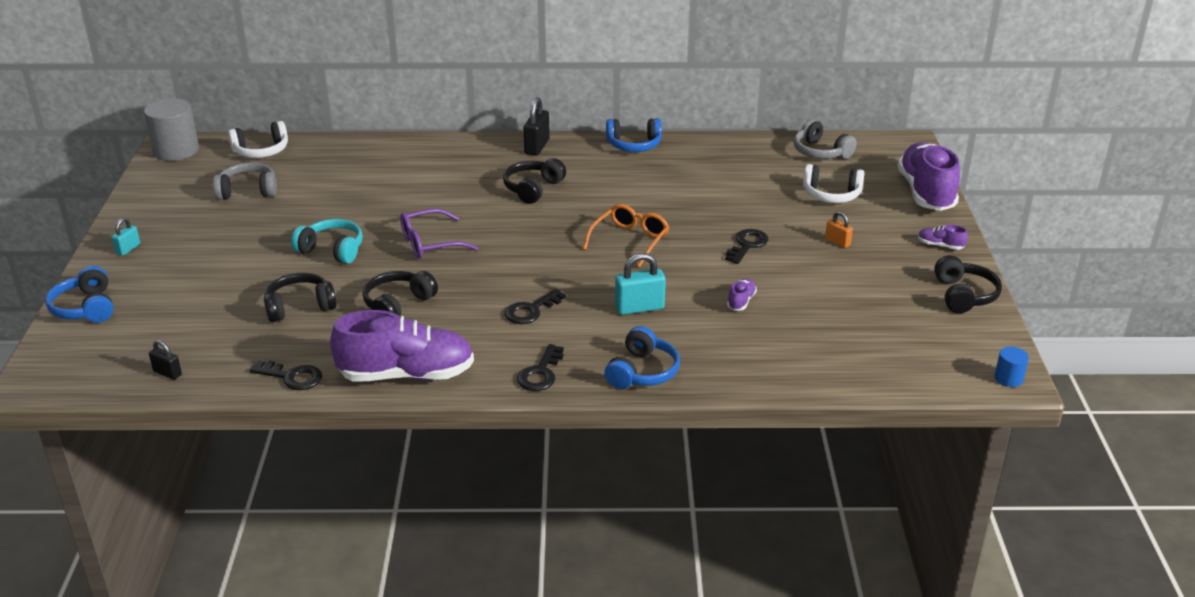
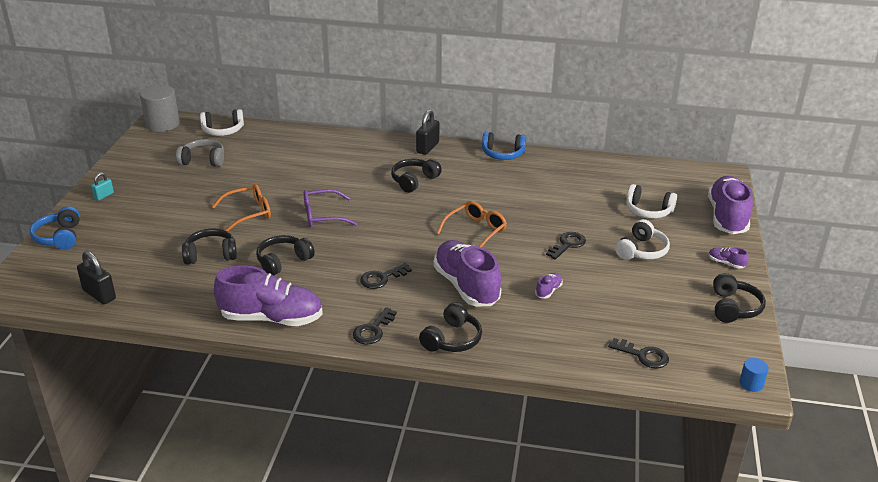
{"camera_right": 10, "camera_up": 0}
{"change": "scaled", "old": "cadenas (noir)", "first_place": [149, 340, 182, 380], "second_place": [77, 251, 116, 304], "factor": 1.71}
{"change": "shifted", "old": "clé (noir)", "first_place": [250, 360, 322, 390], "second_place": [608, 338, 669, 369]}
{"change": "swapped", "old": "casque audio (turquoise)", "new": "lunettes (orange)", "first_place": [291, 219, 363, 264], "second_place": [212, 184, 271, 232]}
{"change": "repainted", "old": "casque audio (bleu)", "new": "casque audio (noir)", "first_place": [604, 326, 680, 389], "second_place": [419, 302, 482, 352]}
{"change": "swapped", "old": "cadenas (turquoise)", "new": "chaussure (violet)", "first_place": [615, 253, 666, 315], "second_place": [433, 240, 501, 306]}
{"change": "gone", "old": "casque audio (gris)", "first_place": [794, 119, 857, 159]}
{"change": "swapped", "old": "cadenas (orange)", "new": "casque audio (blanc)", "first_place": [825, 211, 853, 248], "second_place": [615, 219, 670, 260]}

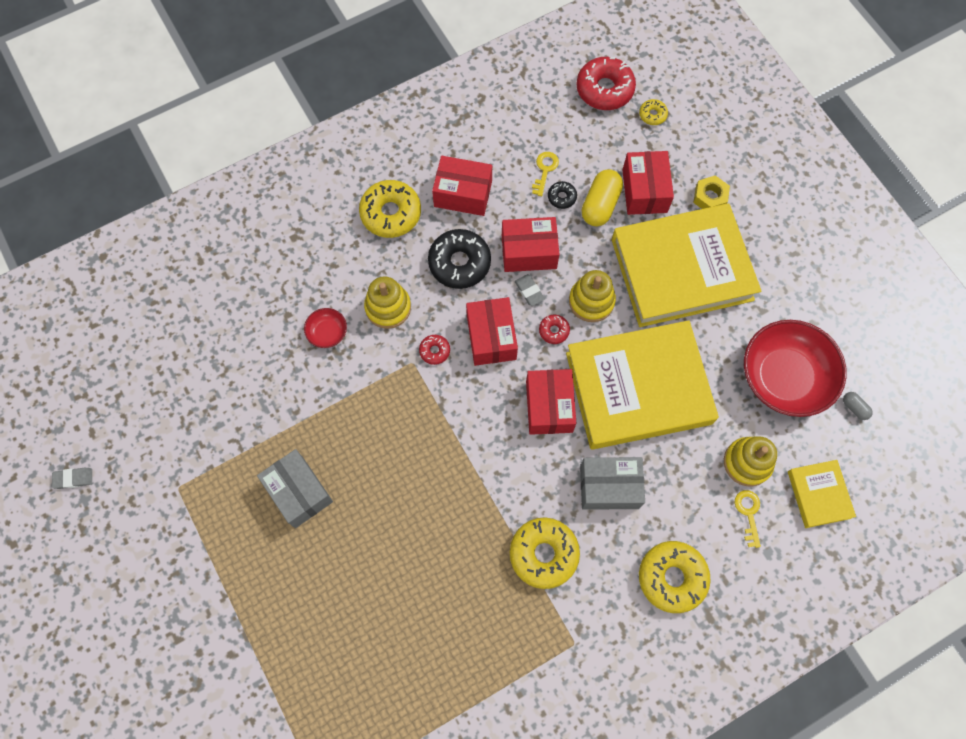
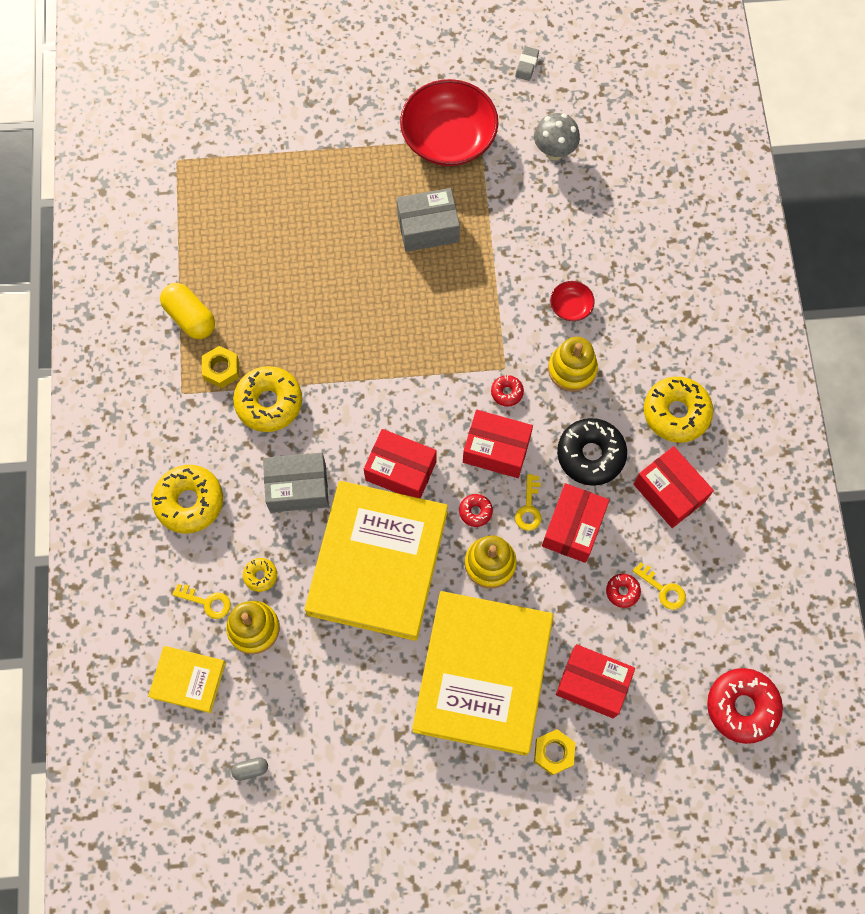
{"camera_right": 115, "camera_up": 0}
{"change": "rotated", "old": "boîte (rouge)", "first_place": [432, 156, 492, 216], "second_place": [633, 446, 714, 528], "degrees": -75}
{"change": "swapped", "old": "gomme (gris)", "new": "clé (jaune)", "first_place": [515, 274, 545, 306], "second_place": [515, 474, 541, 531]}
{"change": "repainted", "old": "beignet (noir)", "new": "beignet (rouge)", "first_place": [548, 181, 577, 209], "second_place": [606, 574, 641, 608]}
{"change": "rotated", "old": "boîte (gris)", "first_place": [580, 457, 645, 510], "second_place": [263, 453, 329, 513], "degrees": 60}
{"change": "shifted", "old": "gélule (jaune)", "first_place": [582, 169, 623, 227], "second_place": [160, 283, 215, 339]}
{"change": "shifted", "old": "beignet (jaune)", "first_place": [639, 99, 668, 125], "second_place": [243, 558, 277, 592]}
{"change": "shifted", "old": "bol (rouge)", "first_place": [744, 320, 847, 417], "second_place": [400, 79, 499, 166]}
{"change": "new", "new": "écrou (jaune)", "second_place": [202, 346, 239, 388]}
{"change": "new", "new": "champignon (gris)", "second_place": [534, 113, 580, 160]}

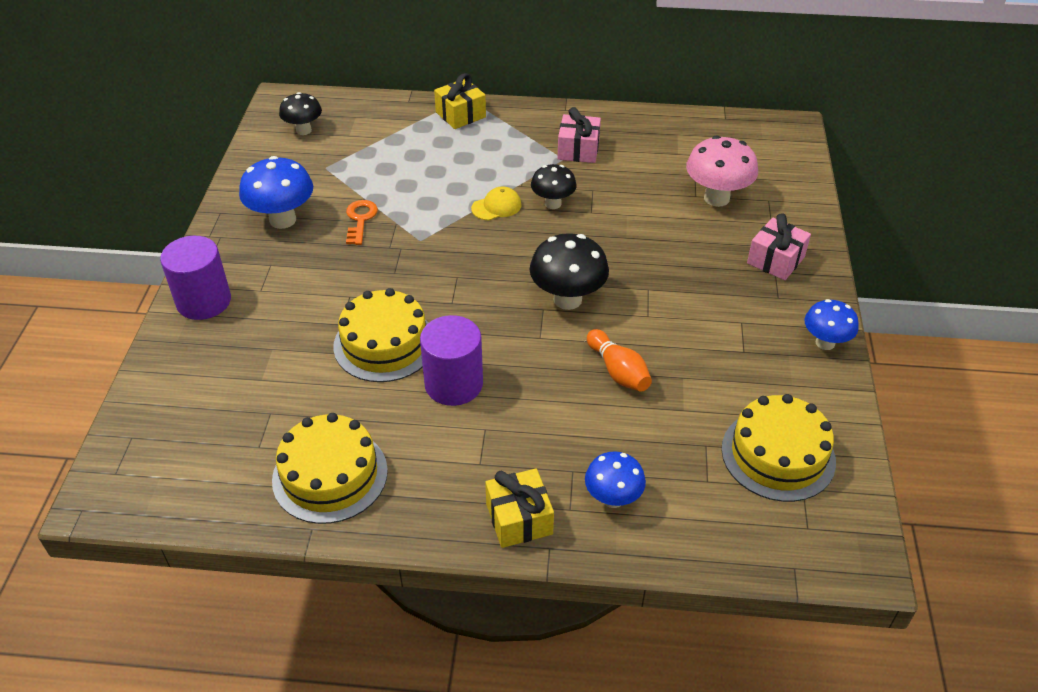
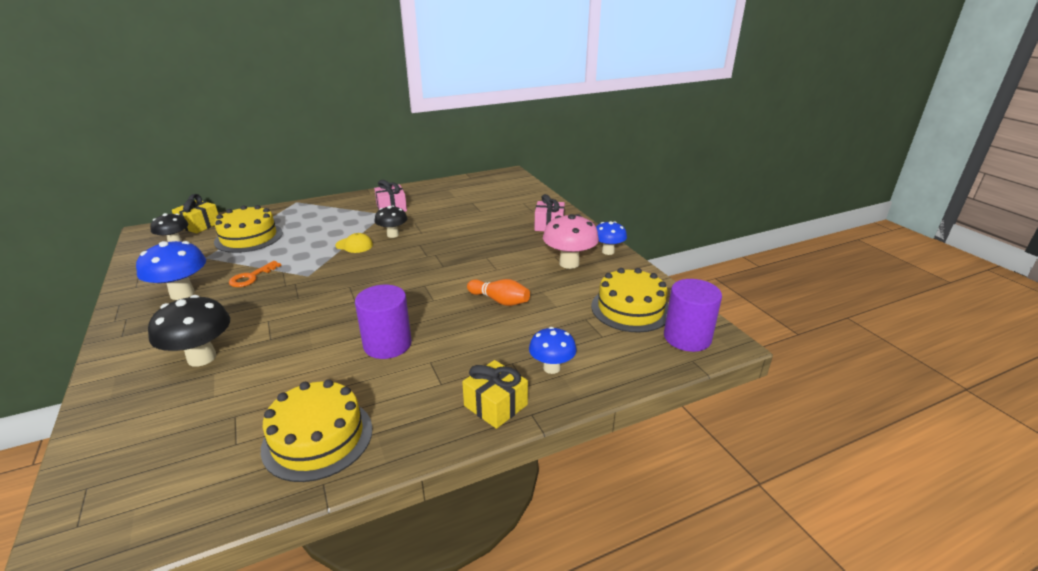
{"camera_right": -30, "camera_up": -15}
{"change": "shifted", "old": "cylindre (violet)", "first_place": [160, 236, 231, 320], "second_place": [664, 279, 722, 352]}
{"change": "shifted", "old": "gâteau (jaune)", "first_place": [333, 288, 429, 382], "second_place": [214, 205, 283, 253]}
{"change": "rotated", "old": "clé (orange)", "first_place": [346, 200, 378, 245], "second_place": [229, 261, 282, 287], "degrees": -120}
{"change": "shifted", "old": "cadeau (jaune)", "first_place": [434, 73, 486, 129], "second_place": [172, 194, 219, 233]}
{"change": "rotated", "old": "casquette (jaune)", "first_place": [471, 187, 522, 220], "second_place": [335, 233, 373, 253], "degrees": 75}
{"change": "shifted", "old": "champignon (noir)", "first_place": [529, 233, 609, 310], "second_place": [148, 295, 230, 367]}
{"change": "shifted", "old": "champignon (rose)", "first_place": [686, 135, 758, 207], "second_place": [543, 214, 599, 269]}

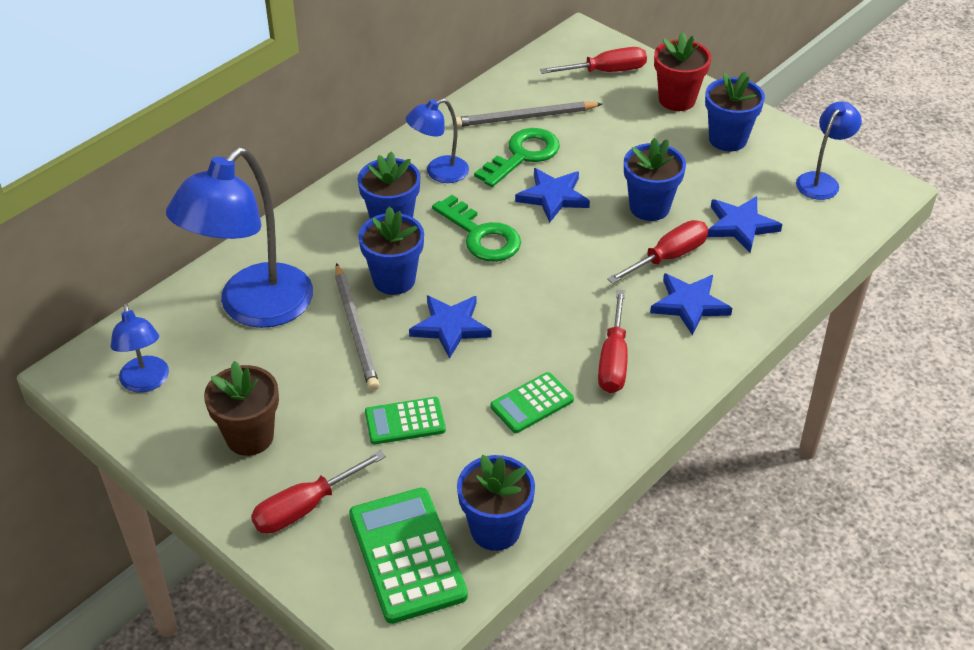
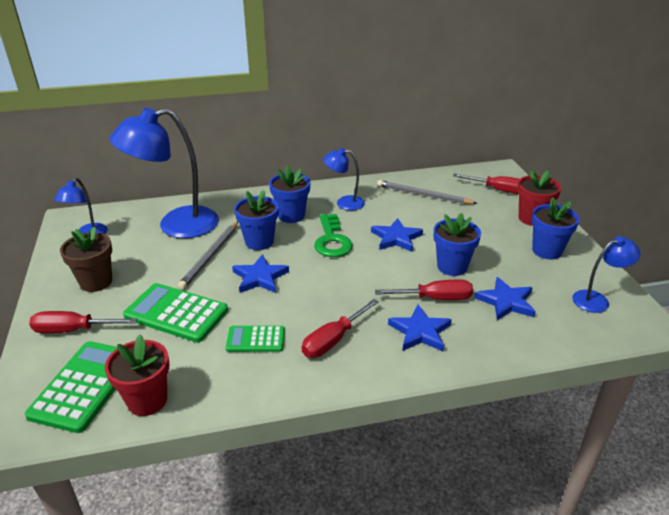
{"camera_right": 35, "camera_up": -10}
{"change": "scaled", "old": "calculatrice (vert)", "first_place": [365, 397, 446, 445], "second_place": [123, 283, 228, 343], "factor": 1.71}
{"change": "repainted", "old": "pot de fleurs (bleu)", "new": "pot de fleurs (rouge)", "first_place": [457, 455, 535, 551], "second_place": [105, 335, 169, 416]}
{"change": "gone", "old": "clé (vert)", "first_place": [474, 128, 560, 187]}

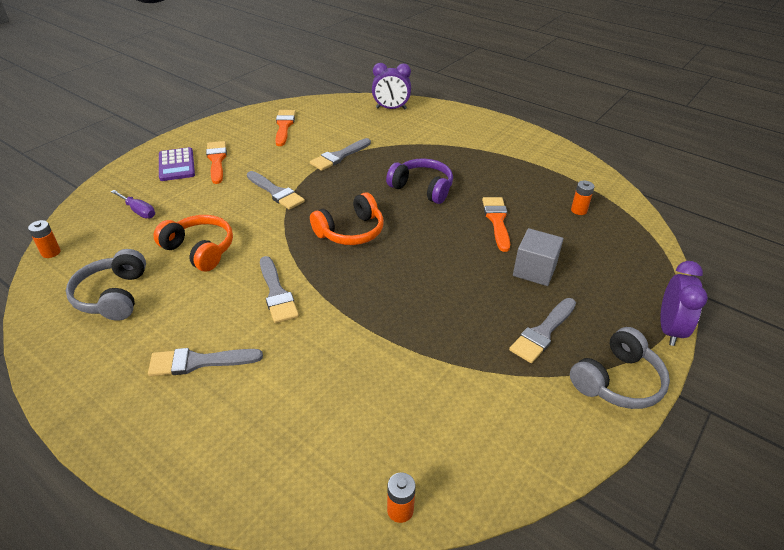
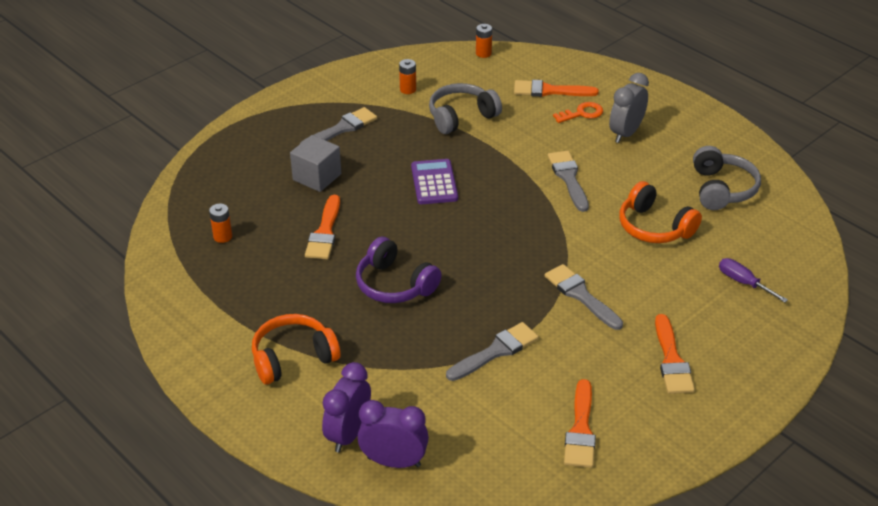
{"camera_right": -170, "camera_up": 0}
{"change": "shifted", "old": "pile (orange)", "first_place": [28, 220, 61, 258], "second_place": [399, 59, 416, 94]}
{"change": "swapped", "old": "pinceau (gris)", "new": "réveil (gris)", "first_place": [148, 348, 263, 376], "second_place": [609, 73, 649, 143]}
{"change": "shifted", "old": "calculatrice (violet)", "first_place": [159, 147, 195, 181], "second_place": [411, 159, 458, 204]}
{"change": "shifted", "old": "casque audio (orange)", "first_place": [310, 192, 384, 245], "second_place": [252, 314, 341, 385]}
{"change": "shifted", "old": "casque audio (gris)", "first_place": [570, 327, 670, 409], "second_place": [429, 83, 502, 134]}
{"change": "shifted", "old": "réveil (violet)", "first_place": [660, 261, 708, 346], "second_place": [322, 362, 371, 452]}
{"change": "new", "new": "pinceau (orange)", "second_place": [514, 80, 599, 97]}
{"change": "new", "new": "clé (orange)", "second_place": [553, 102, 603, 123]}

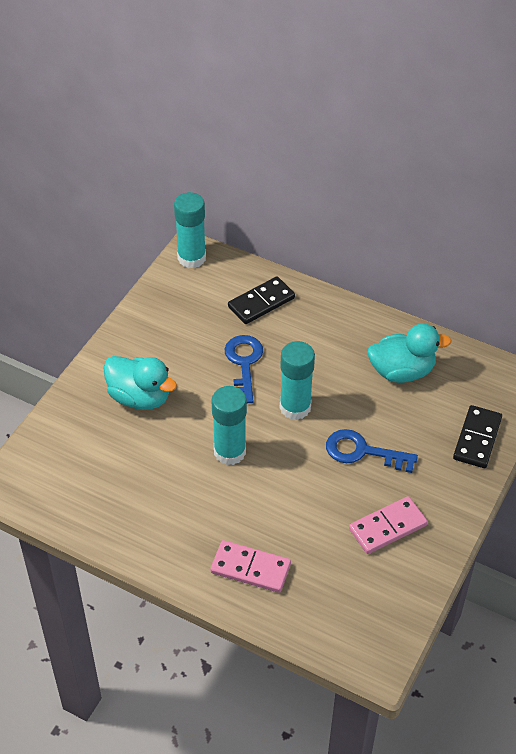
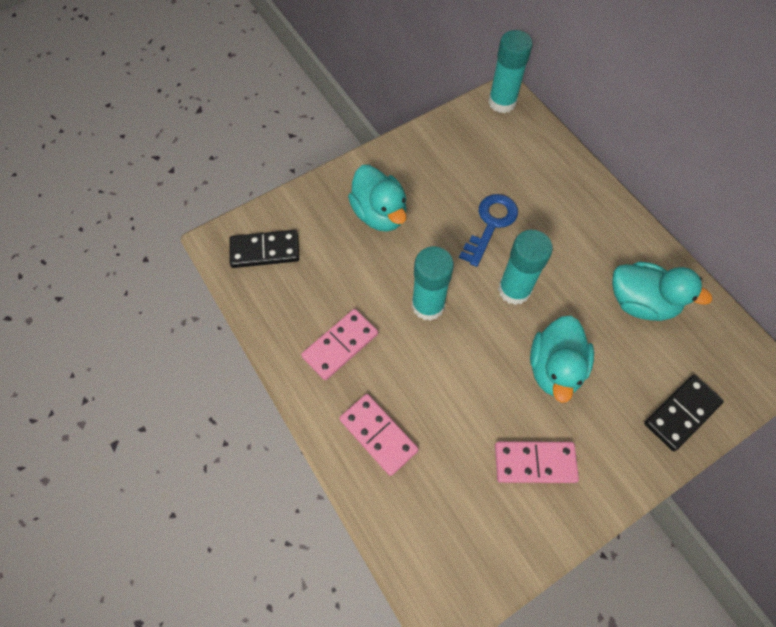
{"camera_right": 30, "camera_up": 15}
{"change": "shifted", "old": "domino (noir)", "first_place": [228, 276, 295, 324], "second_place": [229, 230, 299, 268]}
{"change": "swapped", "old": "clé (bleu)", "new": "canard (turquoise)", "first_place": [326, 429, 418, 473], "second_place": [530, 315, 594, 403]}
{"change": "new", "new": "domino (rose)", "second_place": [301, 309, 378, 380]}

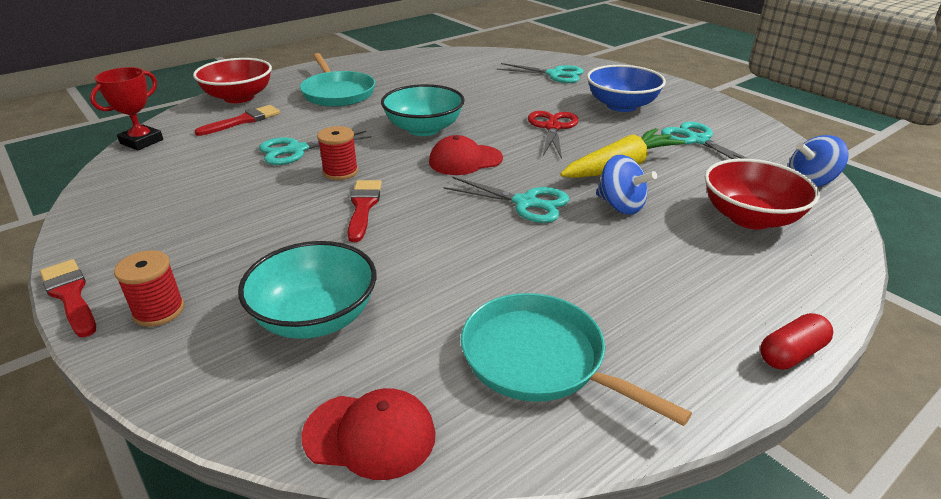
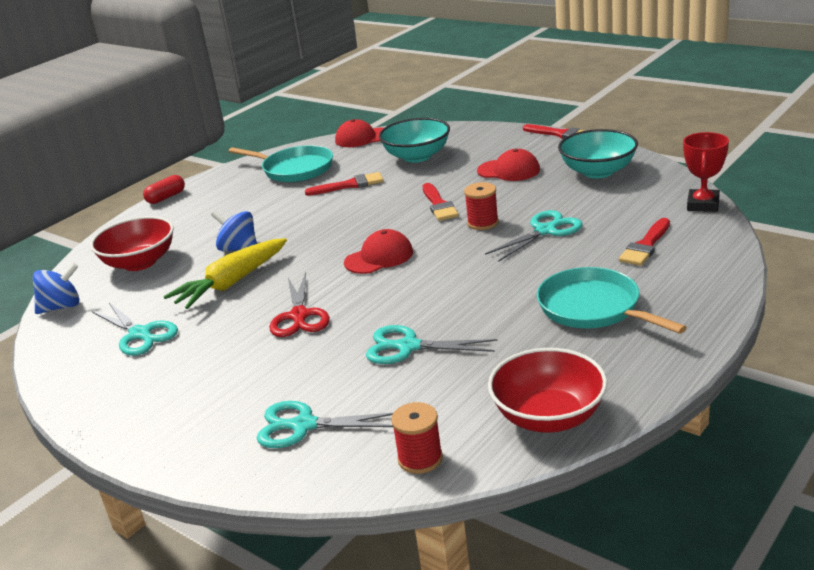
{"camera_right": 170, "camera_up": -5}
{"change": "shifted", "old": "bobine (rouge)", "first_place": [114, 250, 184, 327], "second_place": [391, 402, 443, 474]}
{"change": "shifted", "old": "bol (rouge)", "first_place": [193, 58, 272, 103], "second_place": [488, 348, 607, 433]}
{"change": "shifted", "old": "bol (turquoise)", "first_place": [381, 84, 465, 136], "second_place": [558, 129, 638, 178]}
{"change": "shifted", "old": "ciseaux (turquoise)", "first_place": [443, 177, 569, 223], "second_place": [366, 325, 497, 364]}
{"change": "gone", "old": "bol (bleu)", "first_place": [587, 65, 666, 112]}
{"change": "new", "new": "pinceau (rouge)", "second_place": [305, 172, 384, 196]}
{"change": "new", "new": "casquette (rouge)", "second_place": [477, 149, 540, 181]}

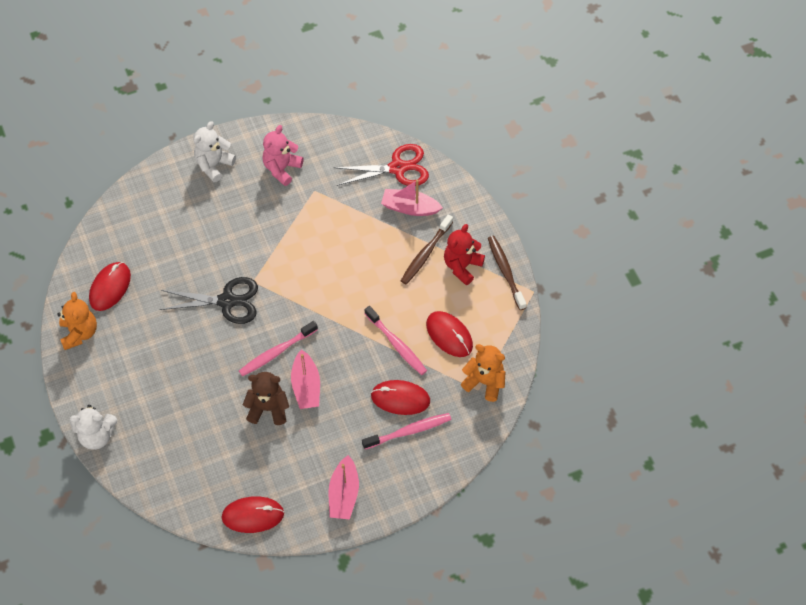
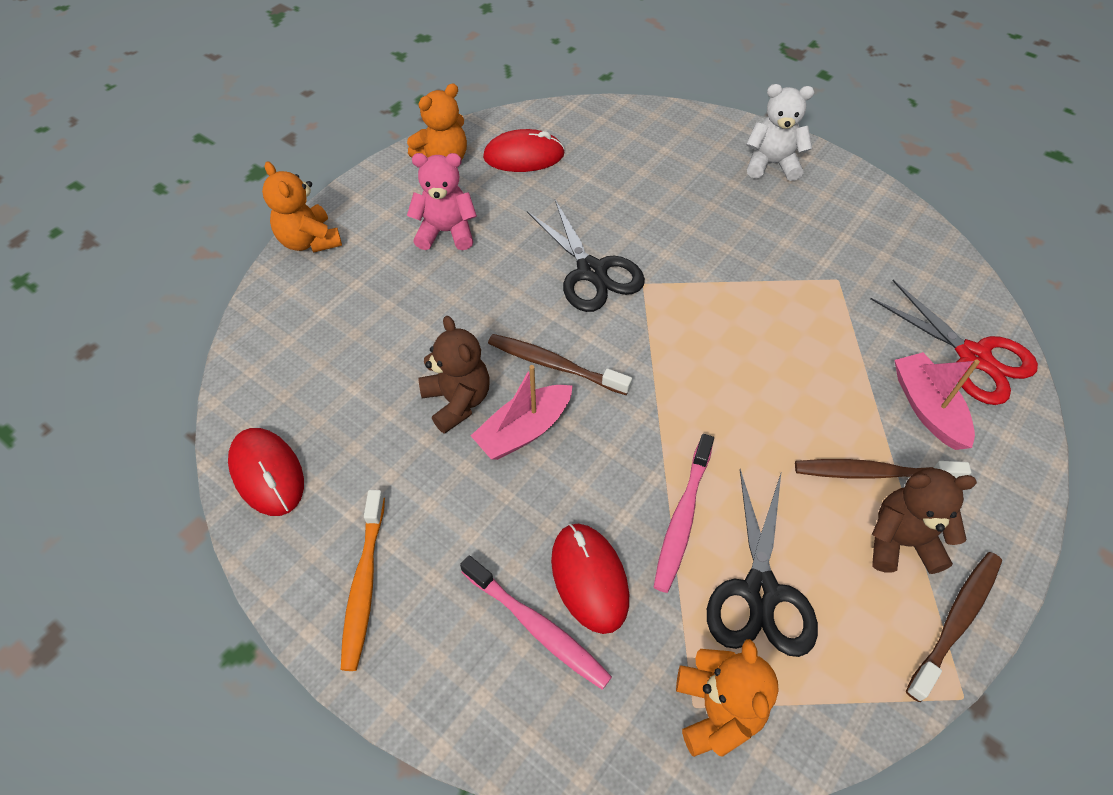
{"camera_right": 60, "camera_up": -5}
{"change": "repainted", "old": "ours en peluche (blanc)", "new": "ours en peluche (orange)", "first_place": [70, 405, 117, 450], "second_place": [262, 161, 342, 253]}
{"change": "repainted", "old": "brosse à dents (rose)", "new": "brosse à dents (marron)", "first_place": [239, 321, 318, 376], "second_place": [488, 334, 632, 395]}
{"change": "shifted", "old": "ours en peluche (rose)", "first_place": [262, 125, 304, 186], "second_place": [407, 153, 477, 250]}
{"change": "swapped", "old": "bateau (rose)", "new": "brosse à dents (orange)", "first_place": [329, 455, 359, 520], "second_place": [341, 490, 385, 671]}
{"change": "swapped", "old": "souris (rouge)", "new": "ciseaux (noir)", "first_place": [426, 311, 473, 357], "second_place": [707, 469, 818, 657]}
{"change": "repainted", "old": "ours en peluche (rouge)", "new": "ours en peluche (marron)", "first_place": [444, 224, 485, 285], "second_place": [872, 468, 977, 574]}

